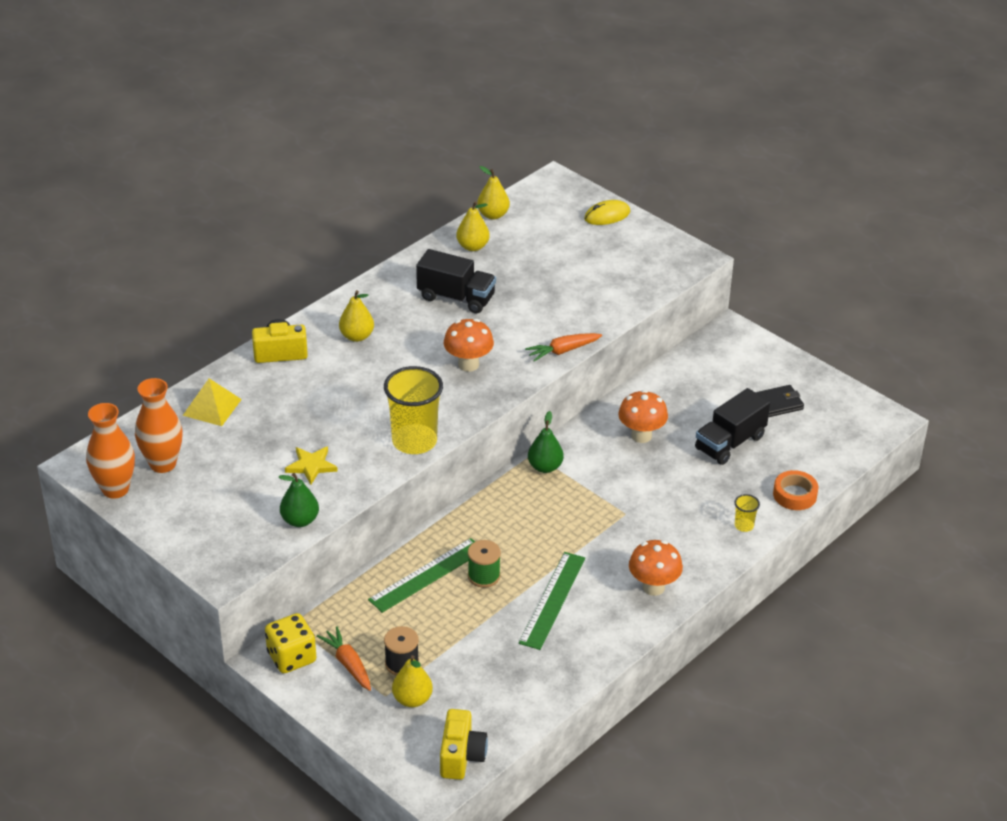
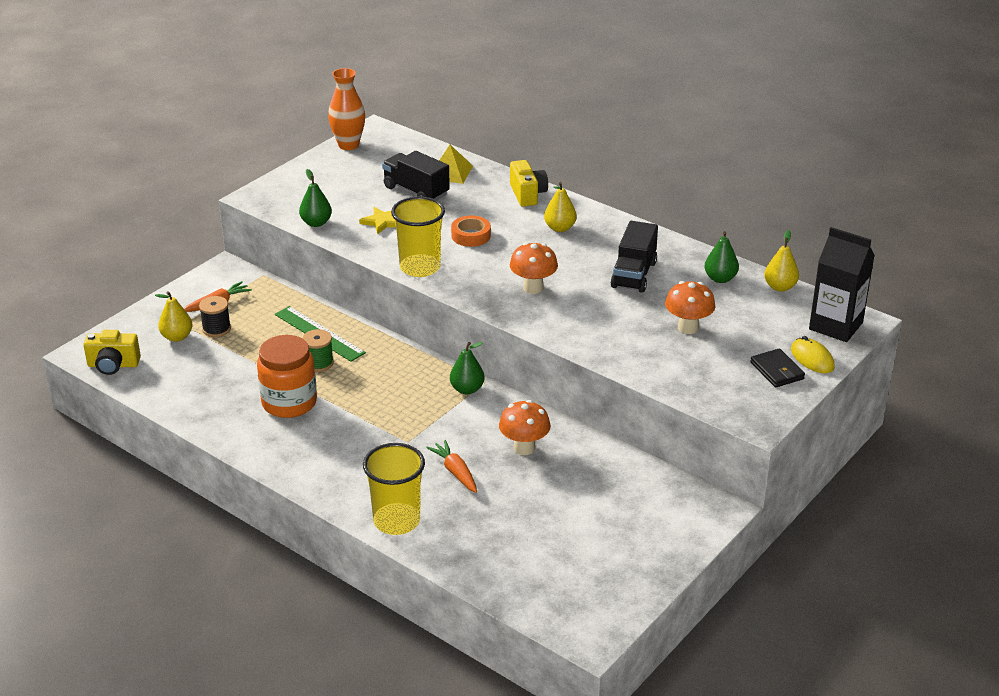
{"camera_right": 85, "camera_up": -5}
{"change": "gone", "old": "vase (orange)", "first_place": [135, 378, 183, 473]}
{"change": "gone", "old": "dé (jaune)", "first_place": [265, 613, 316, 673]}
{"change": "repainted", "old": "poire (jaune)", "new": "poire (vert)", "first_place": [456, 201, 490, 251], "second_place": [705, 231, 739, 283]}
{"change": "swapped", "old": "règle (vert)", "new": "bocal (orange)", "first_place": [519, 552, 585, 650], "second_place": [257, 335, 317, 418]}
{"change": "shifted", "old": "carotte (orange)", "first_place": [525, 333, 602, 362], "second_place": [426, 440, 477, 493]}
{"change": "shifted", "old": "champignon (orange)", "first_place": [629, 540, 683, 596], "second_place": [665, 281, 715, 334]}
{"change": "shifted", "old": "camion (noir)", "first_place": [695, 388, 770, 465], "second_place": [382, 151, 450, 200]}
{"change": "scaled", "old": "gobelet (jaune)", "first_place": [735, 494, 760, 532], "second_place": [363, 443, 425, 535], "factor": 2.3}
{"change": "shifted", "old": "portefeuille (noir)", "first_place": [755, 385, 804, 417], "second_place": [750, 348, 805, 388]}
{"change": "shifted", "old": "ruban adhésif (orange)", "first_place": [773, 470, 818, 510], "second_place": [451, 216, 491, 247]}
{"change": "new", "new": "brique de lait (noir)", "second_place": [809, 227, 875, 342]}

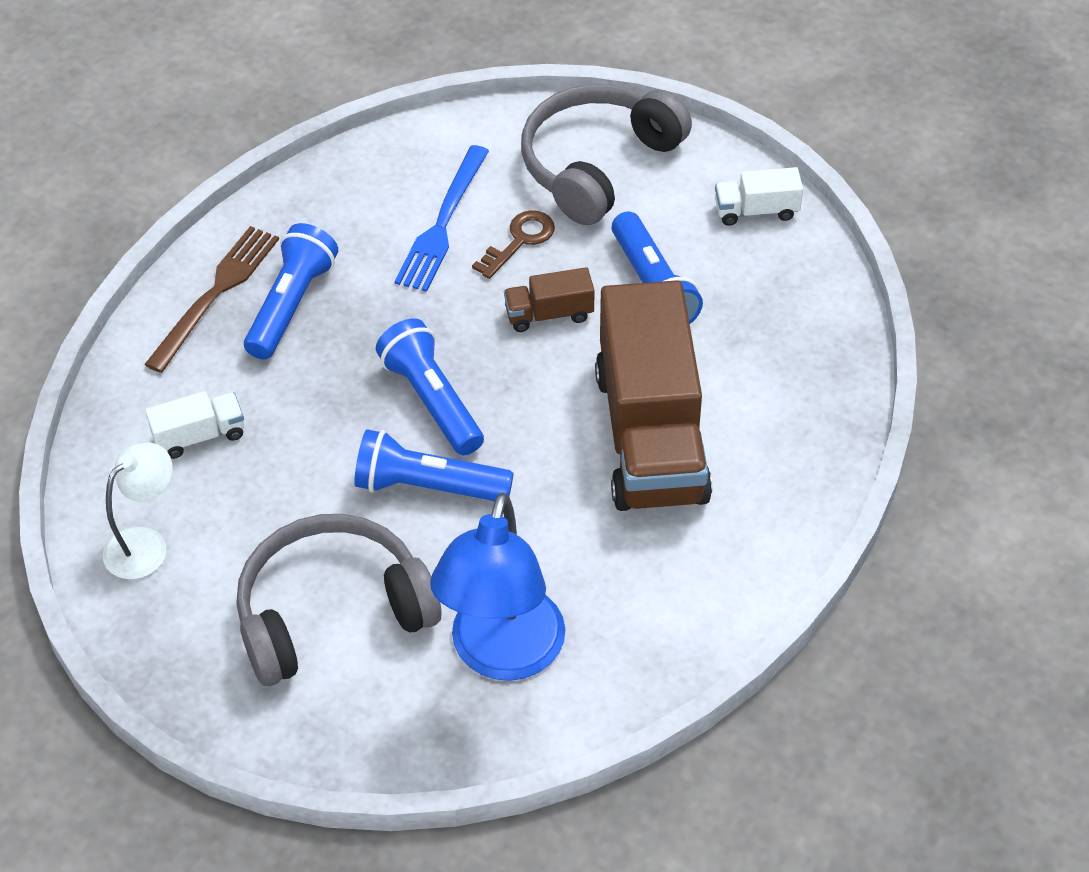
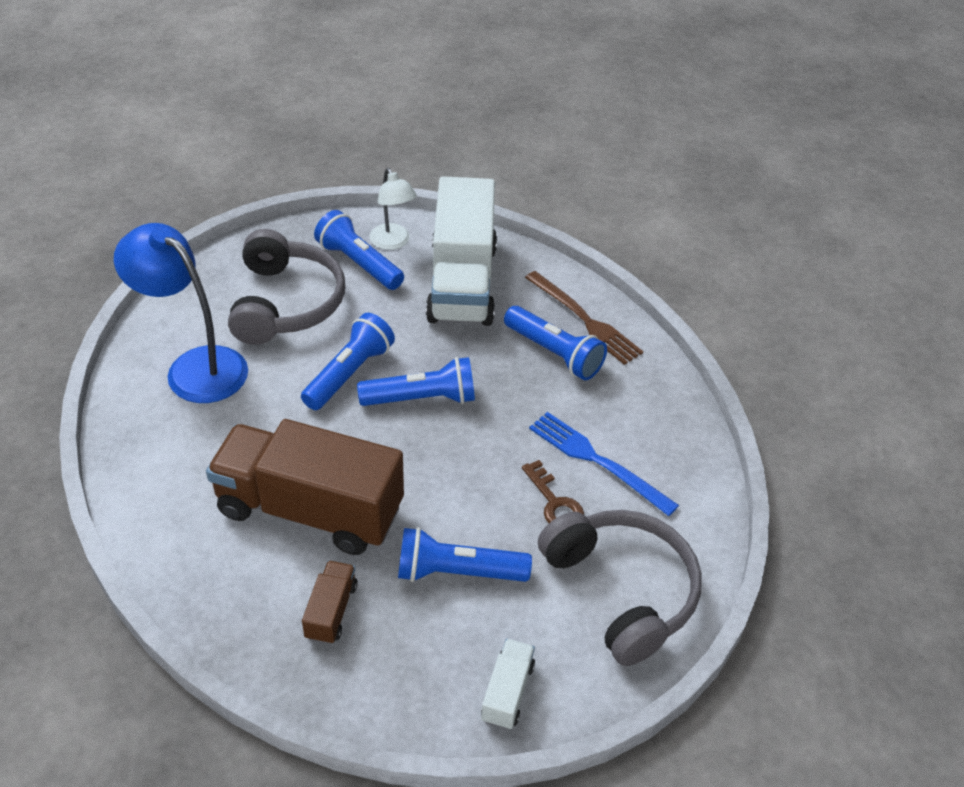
{"camera_right": 110, "camera_up": -5}
{"change": "scaled", "old": "camion (blanc)", "first_place": [145, 391, 244, 459], "second_place": [426, 176, 497, 326], "factor": 2.4}
{"change": "shifted", "old": "camion (marron)", "first_place": [504, 267, 595, 332], "second_place": [302, 561, 358, 644]}
{"change": "new", "new": "lampe de poche (bleu)", "second_place": [314, 210, 404, 290]}

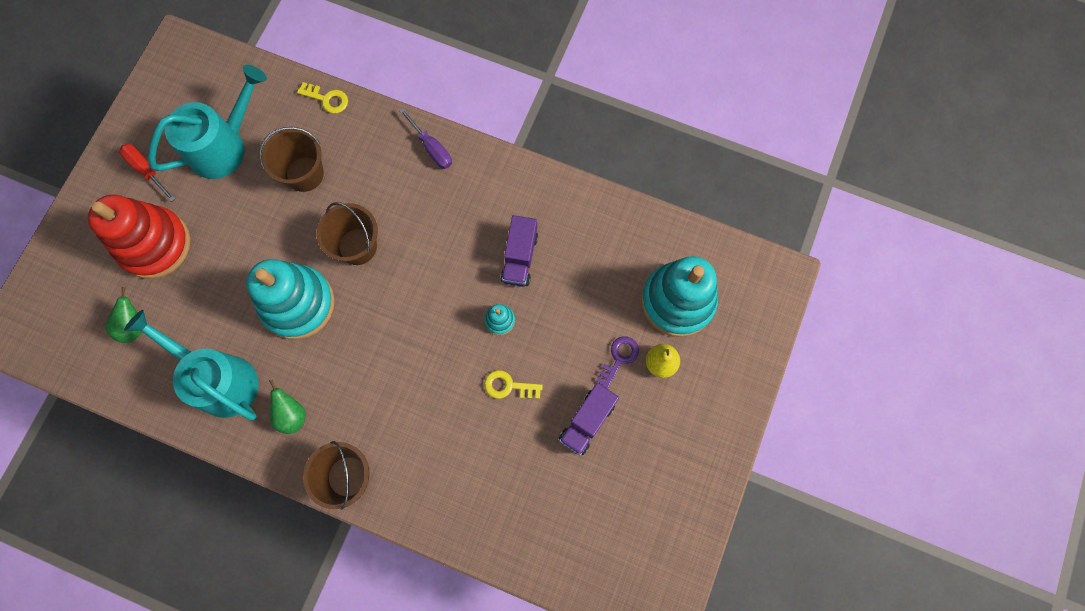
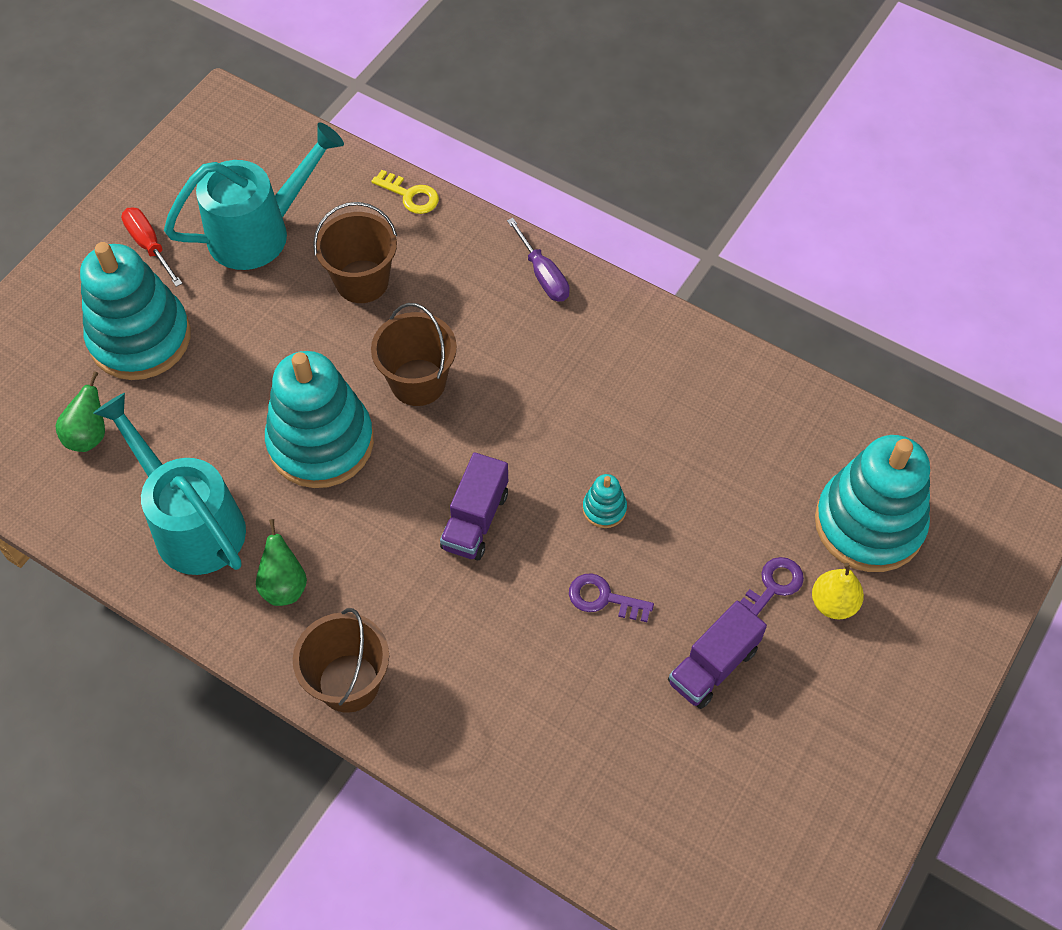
{"camera_right": 10, "camera_up": -15}
{"change": "repainted", "old": "jouet à empiler (rouge)", "new": "jouet à empiler (turquoise)", "first_place": [88, 194, 190, 279], "second_place": [80, 242, 191, 380]}
{"change": "repainted", "old": "clé (jaune)", "new": "clé (violet)", "first_place": [485, 370, 543, 399], "second_place": [569, 573, 654, 622]}
{"change": "shifted", "old": "camion (violet)", "first_place": [501, 215, 538, 287], "second_place": [440, 452, 508, 560]}

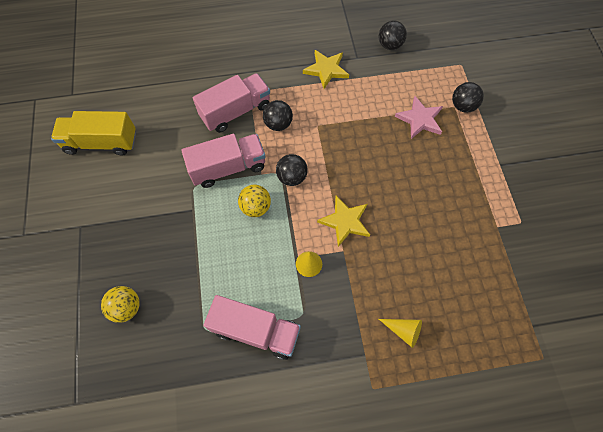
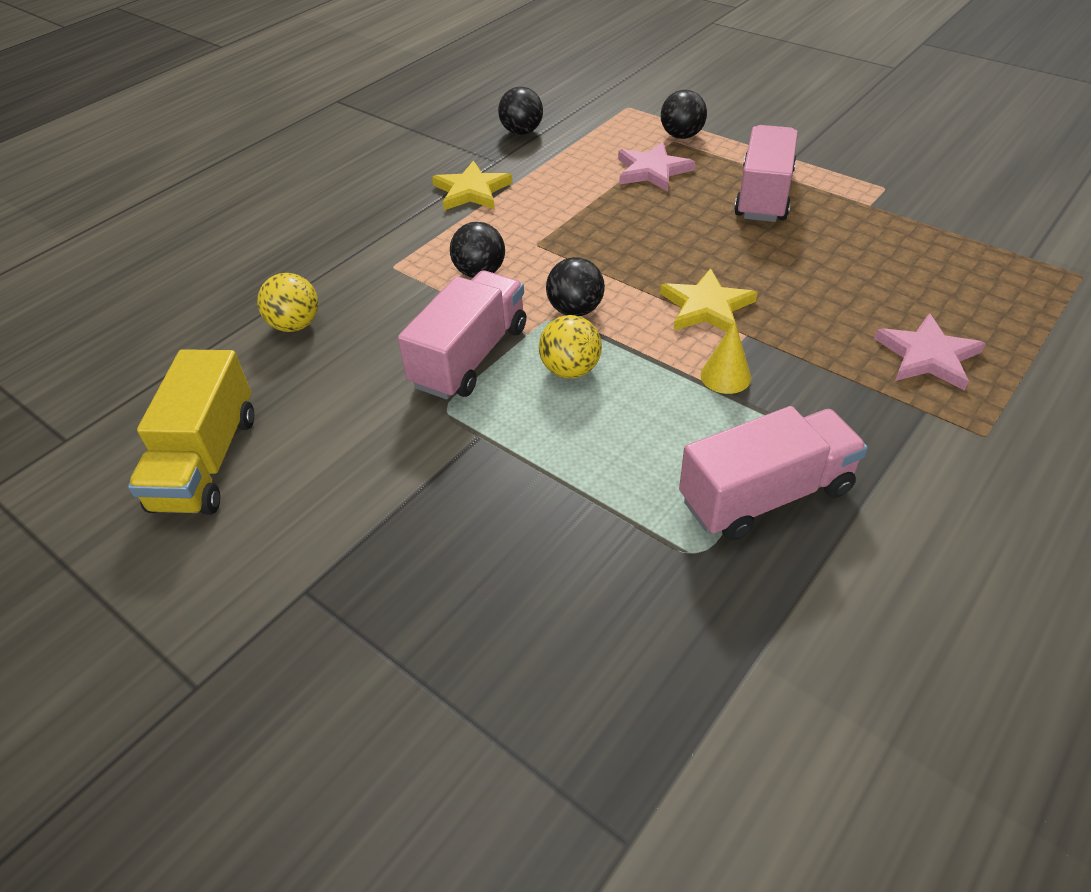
{"camera_right": -40, "camera_up": -20}
{"change": "rotated", "old": "camion (jaune)", "first_place": [51, 111, 136, 155], "second_place": [128, 349, 254, 515], "degrees": -45}
{"change": "shifted", "old": "balle (jaune)", "first_place": [101, 286, 140, 323], "second_place": [257, 273, 318, 332]}
{"change": "shifted", "old": "camion (rose)", "first_place": [193, 73, 270, 133], "second_place": [734, 125, 798, 222]}
{"change": "swapped", "old": "cône (jaune)", "new": "étoile (rose)", "first_place": [379, 319, 422, 348], "second_place": [874, 313, 986, 391]}

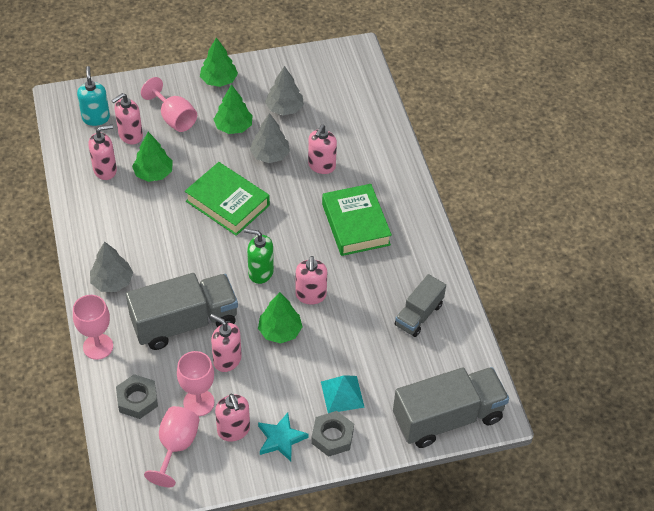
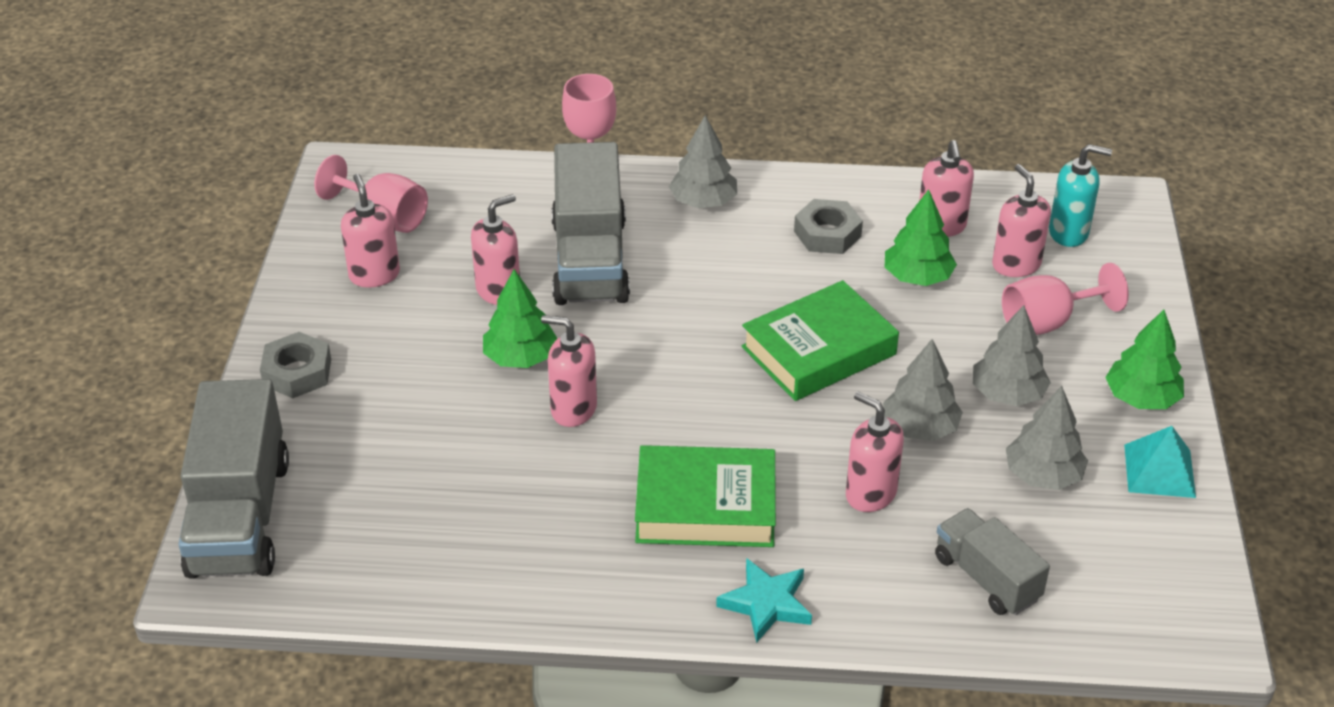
{"camera_right": 110, "camera_up": -10}
{"change": "shifted", "old": "écrou (gris)", "first_place": [116, 374, 158, 419], "second_place": [794, 199, 863, 254]}
{"change": "gone", "old": "verre à pied (rose)", "first_place": [177, 351, 214, 416]}
{"change": "repainted", "old": "arbre (vert)", "new": "arbre (gris)", "first_place": [213, 84, 252, 134], "second_place": [973, 305, 1051, 406]}
{"change": "rotated", "old": "distributeur de savon (rose)", "first_place": [215, 394, 250, 442], "second_place": [341, 174, 400, 288], "degrees": 75}
{"change": "gone", "old": "distributeur de savon (vert)", "first_place": [244, 229, 274, 284]}
{"change": "shifted", "old": "étoile (turquoise)", "first_place": [258, 413, 309, 461], "second_place": [716, 558, 812, 643]}
{"change": "shifted", "old": "pyramide (turquoise)", "first_place": [321, 375, 365, 413], "second_place": [1124, 426, 1196, 498]}
{"change": "shifted", "old": "camion (gris)", "first_place": [395, 274, 446, 337], "second_place": [935, 508, 1050, 615]}

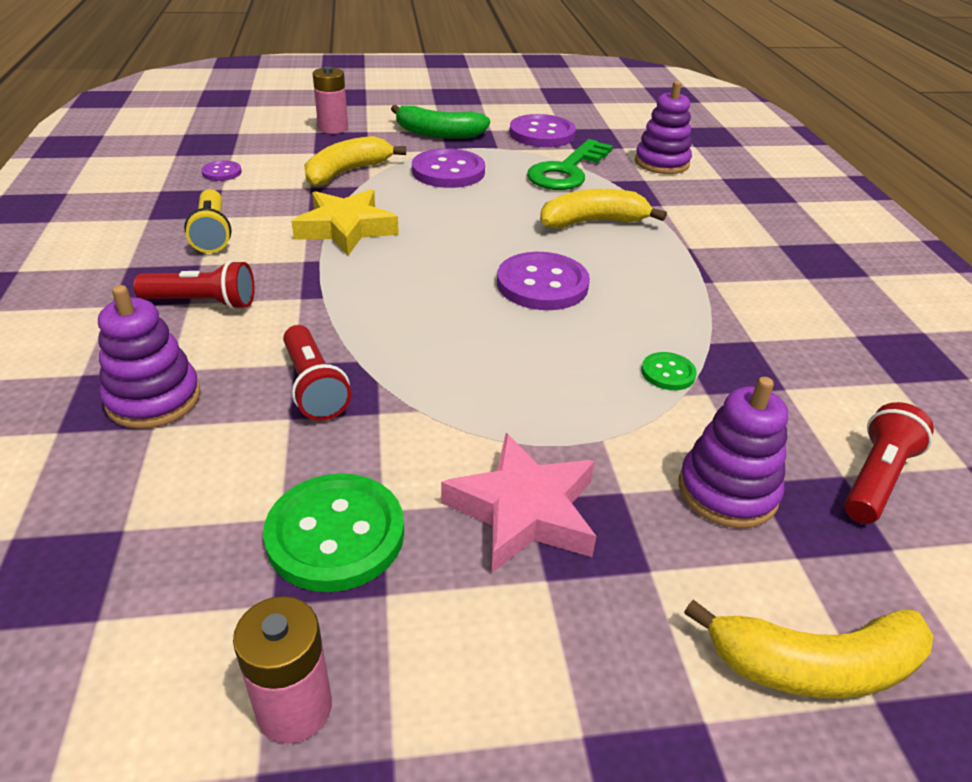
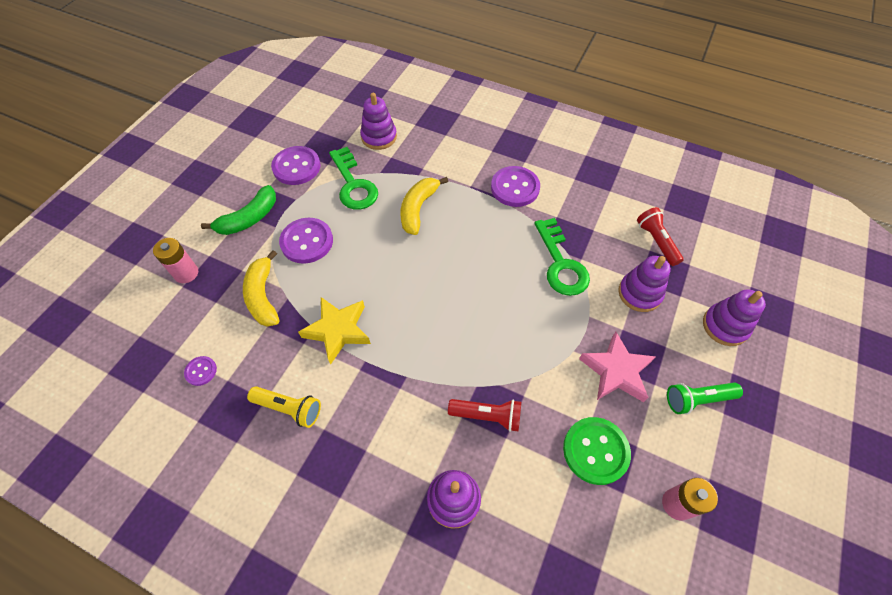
{"camera_right": -55, "camera_up": 20}
{"change": "gone", "old": "lampe de poche (rouge)", "first_place": [133, 260, 255, 310]}
{"change": "shifted", "old": "bouton (violet)", "first_place": [497, 252, 590, 310], "second_place": [491, 166, 540, 207]}
{"change": "swapped", "old": "bouton (vert)", "new": "clé (vert)", "first_place": [641, 352, 697, 390], "second_place": [534, 218, 590, 296]}
{"change": "swapped", "old": "banane (jaune)", "new": "jouet à empiler (violet)", "first_place": [684, 600, 934, 699], "second_place": [703, 289, 766, 346]}
{"change": "new", "new": "lampe de poche (vert)", "second_place": [667, 382, 743, 414]}

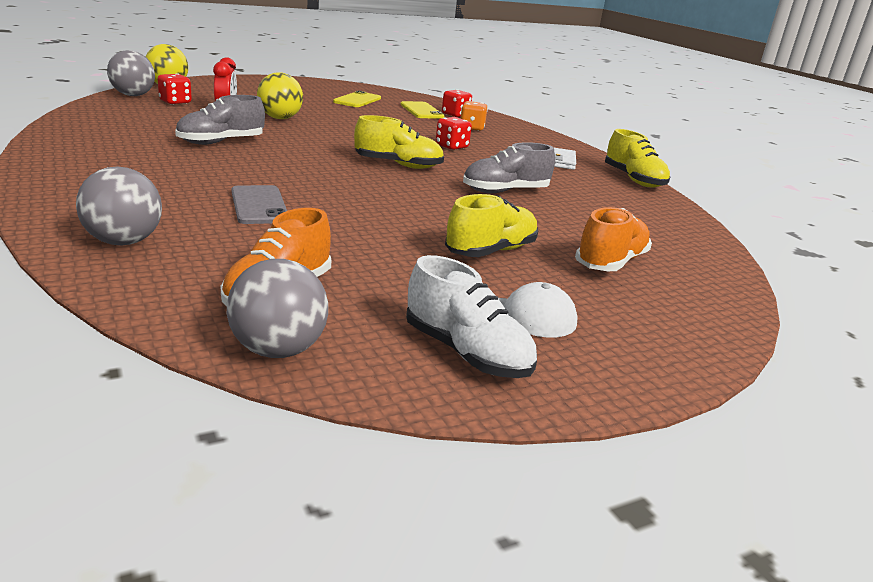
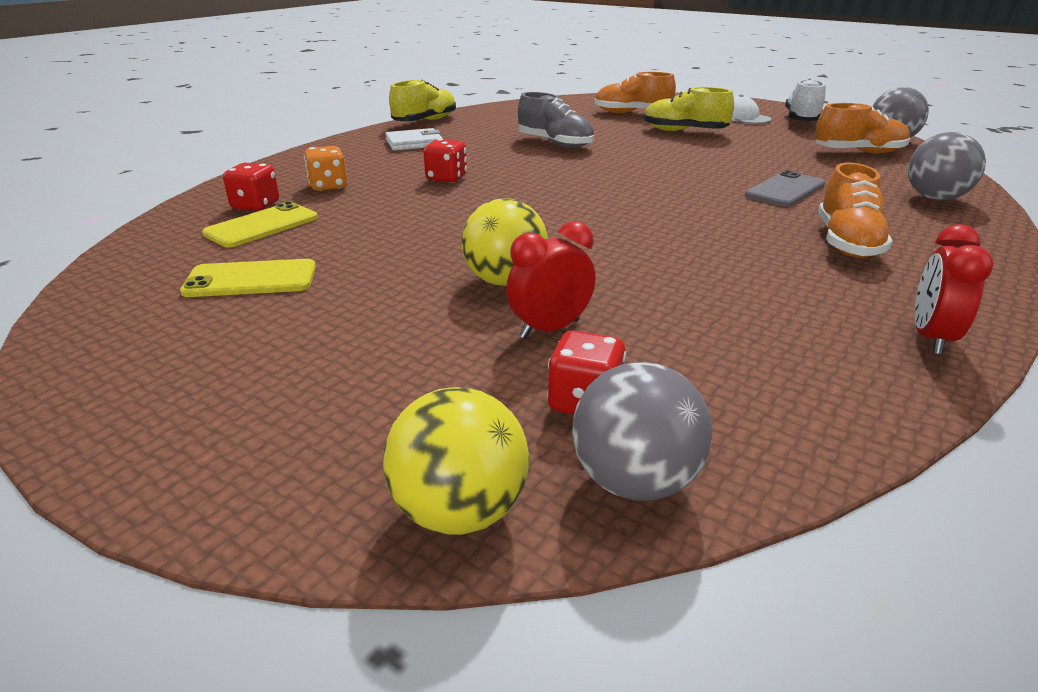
{"camera_right": -115, "camera_up": 5}
{"change": "gone", "old": "chaussure (gris)", "first_place": [175, 95, 265, 145]}
{"change": "gone", "old": "chaussure (jaune)", "first_place": [354, 115, 444, 169]}
{"change": "new", "new": "chaussure (orange)", "second_place": [818, 163, 893, 258]}
{"change": "new", "new": "réveil (rouge)", "second_place": [915, 224, 994, 355]}

